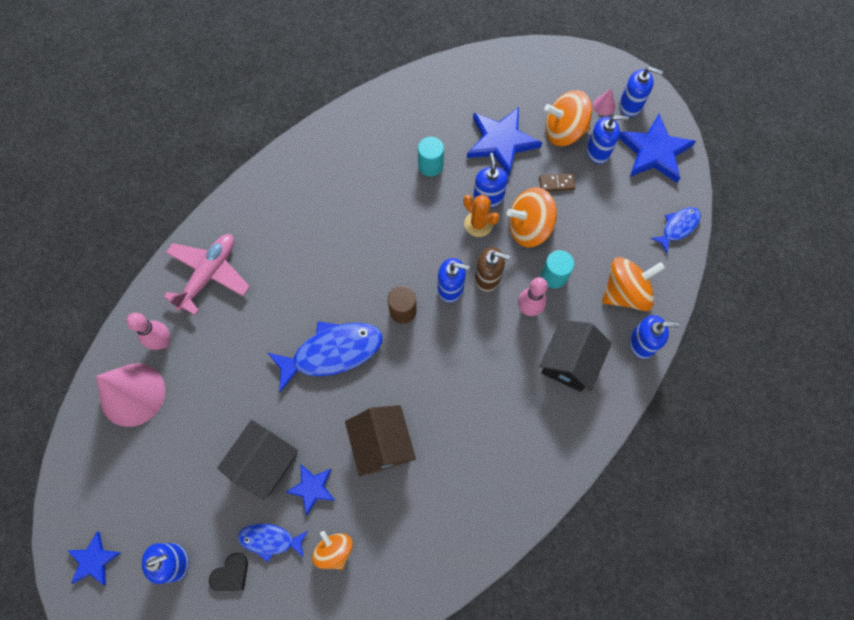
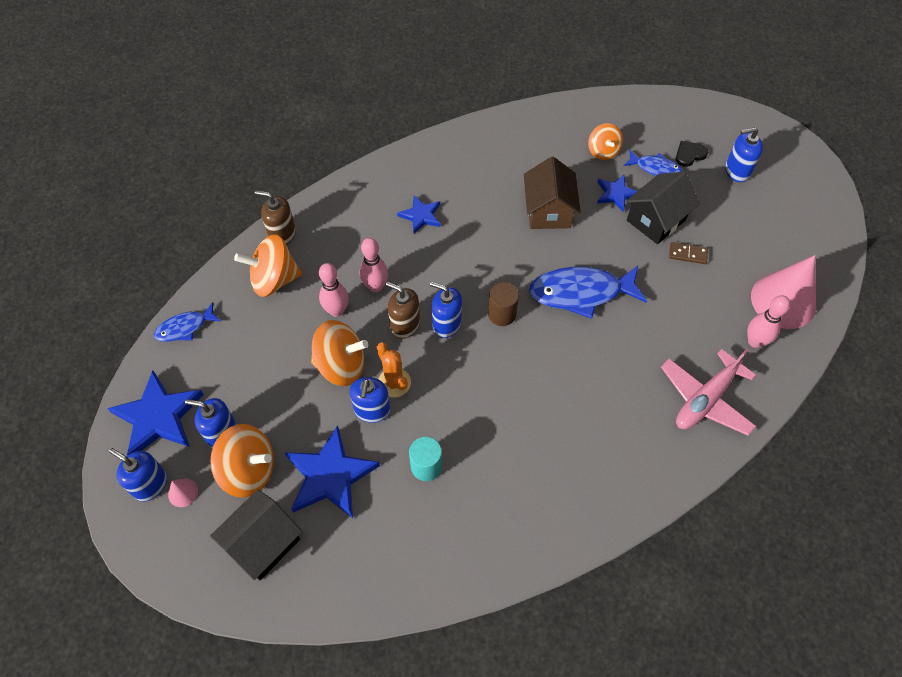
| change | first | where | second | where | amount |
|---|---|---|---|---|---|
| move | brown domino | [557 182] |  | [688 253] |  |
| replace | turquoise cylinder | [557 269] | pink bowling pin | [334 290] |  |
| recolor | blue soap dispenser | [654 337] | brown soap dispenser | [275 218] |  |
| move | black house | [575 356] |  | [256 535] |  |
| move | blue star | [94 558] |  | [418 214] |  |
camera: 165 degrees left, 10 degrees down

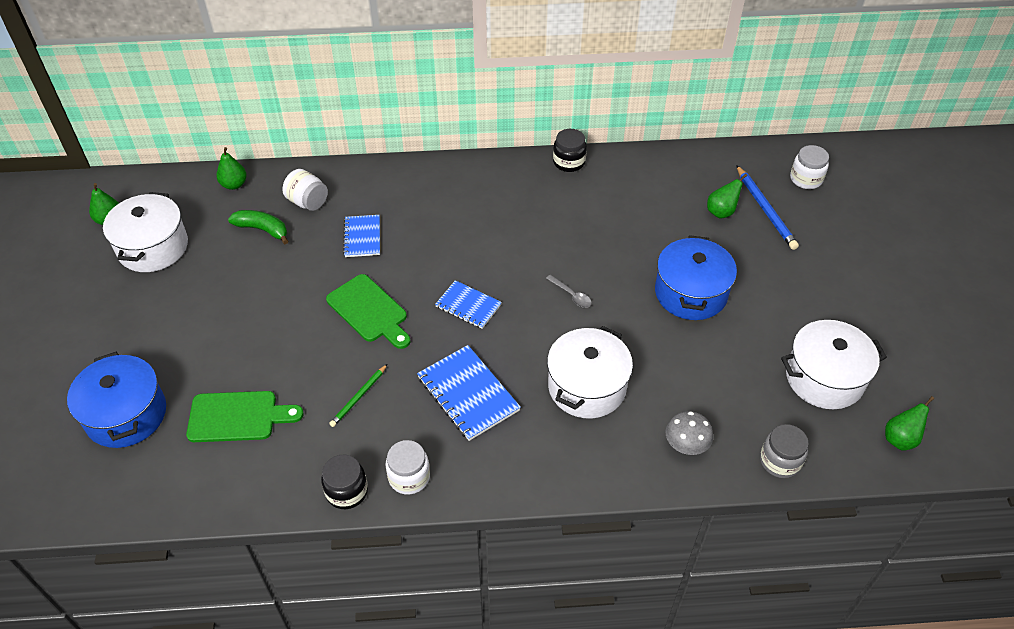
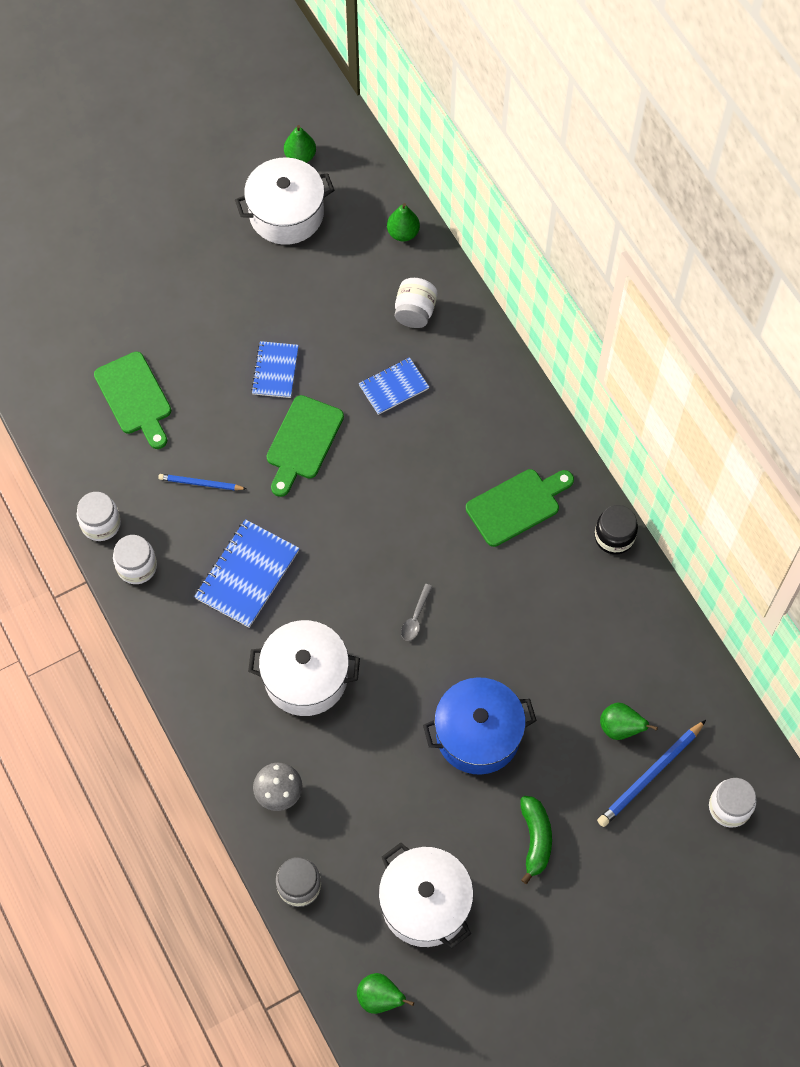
| change | first | where | second | where | amount |
|---|---|---|---|---|---|
| move | green banana | [258 227] |  | [536 840] |  |
| move | blue notebook | [468 304] |  | [275 369] |  |
| delete | blue pot | [116 400] |  |  |  |
| recolor | green pencil | [358 395] | blue pencil | [202 482] |  |
| recolor | black jar | [344 482] | white jar | [99 516] |  |
| insert |  |  | green cutting board | [520 508] |  |
camera: 65 degrees right, 15 degrees up

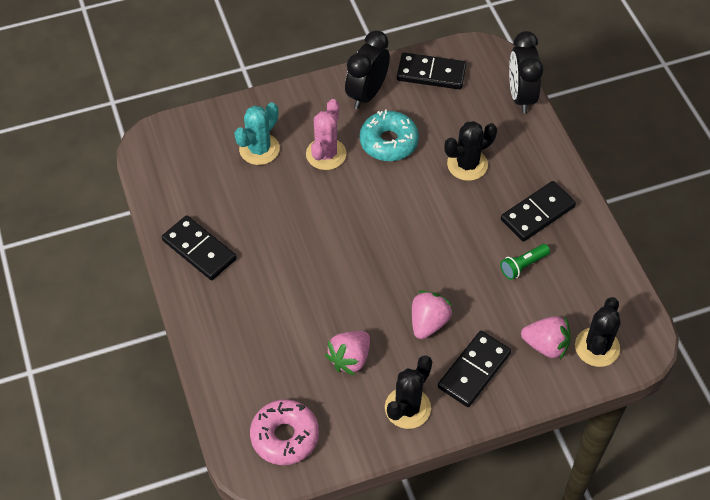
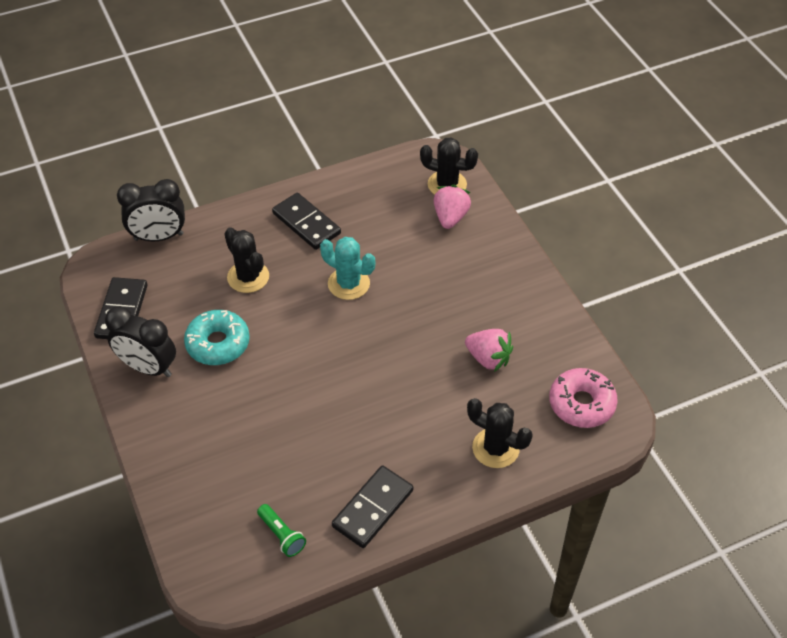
| change | first | where | second | where | amount |
|---|---|---|---|---|---|
| delete | pink cactus | [326 134] |  |  |  |
| move | turquoise cactus | [257 133] |  | [347 268] |  |
| move | green flashlight | [525 262] |  | [281 530] |  |
| delete | pink strawberry | [432 314] |  |  |  |
| delete | black domino | [474 369] |  |  |  |
| move | black cactus | [408 392] |  | [500 433] |  |
camera: 95 degrees left, 5 degrees down

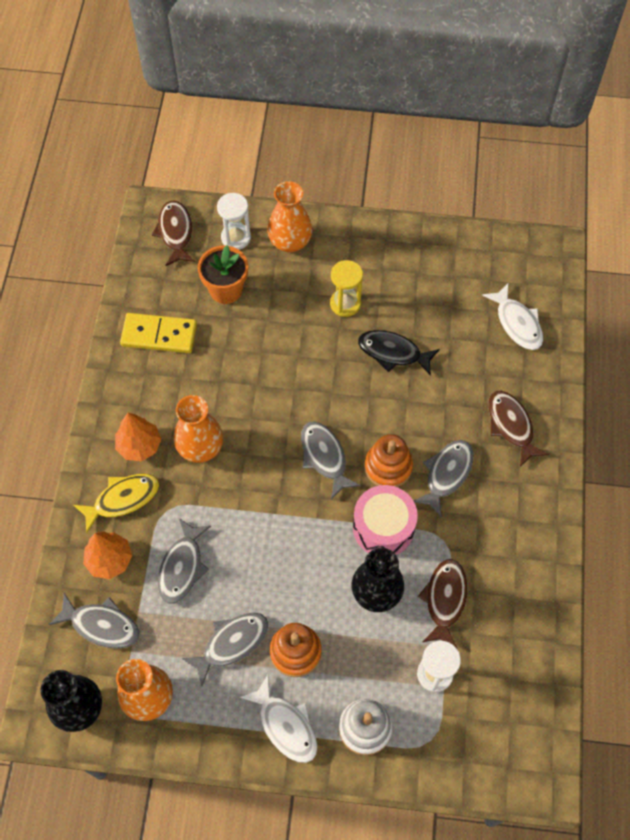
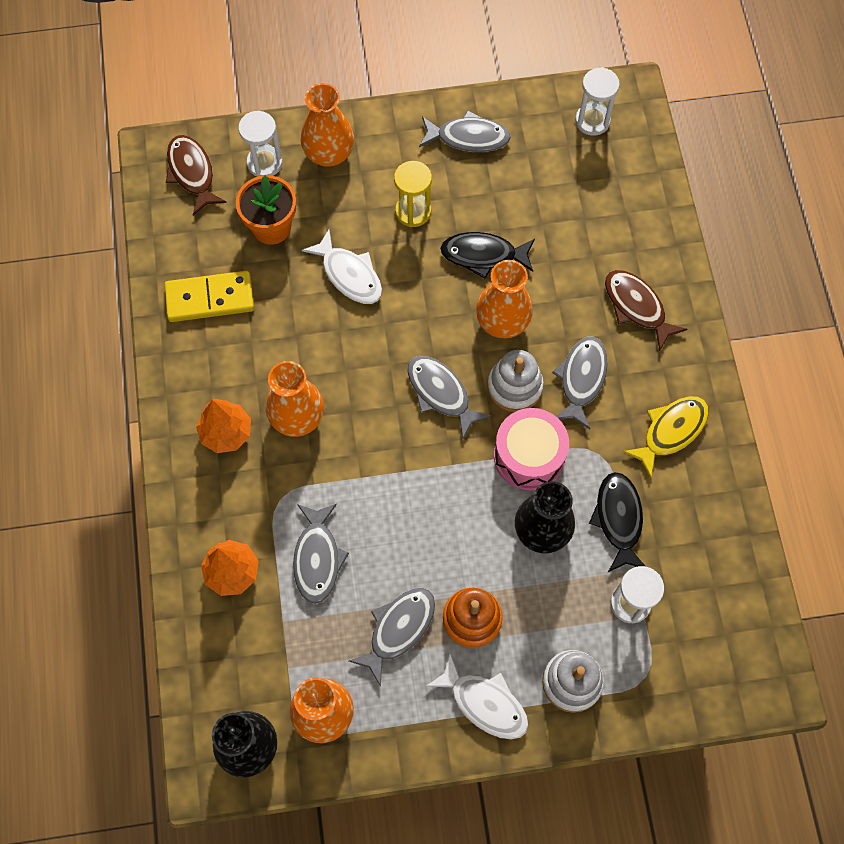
| change | first | where | second | where | amount |
|---|---|---|---|---|---|
| move | white fish | [512 316] |  | [342 267] |  |
| recolor | orange stacking toy | [388 460] | white stacking toy | [515 381] |  |
| move | yellow fish | [116 503] |  | [665 437] |  |
| recolor | brown fish | [443 604] | black fish | [617 522] |  |
| move | grey fish | [94 621] |  | [465 131] |  |
| insert |  |  | white hourglass | [597 101] |  |
| insert |  |  | orange vase | [504 299] |  |
camera: 15 degrees left, 5 degrees up

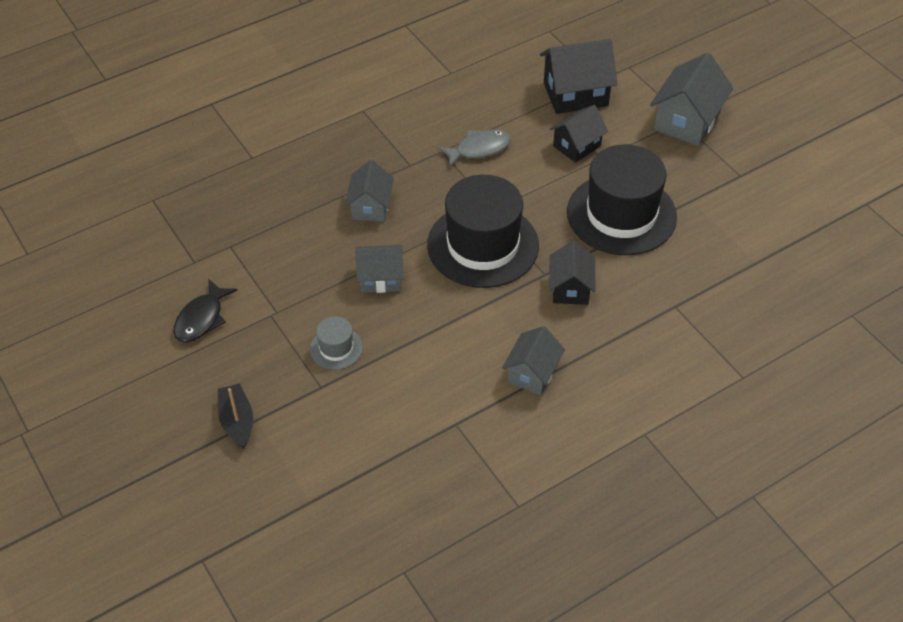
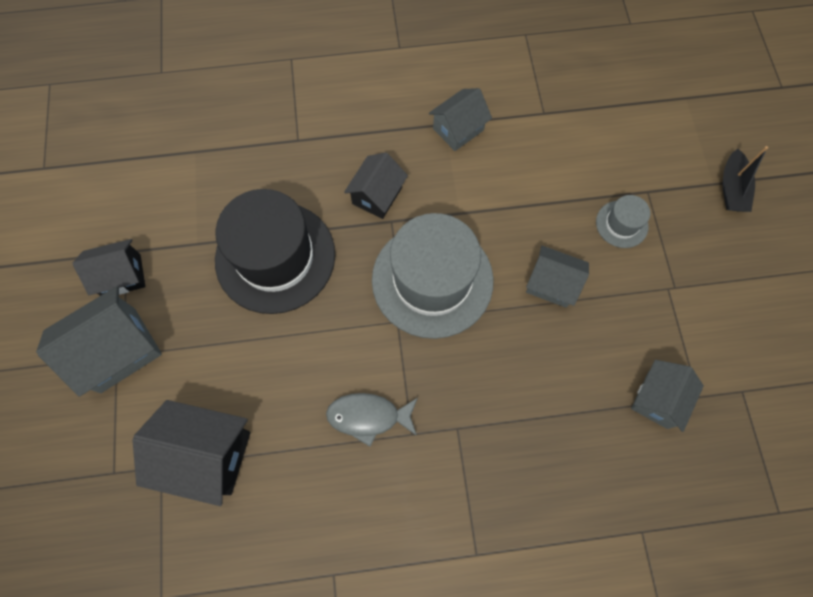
| change | first | where | second | where | amount |
|---|---|---|---|---|---|
| move | black house | [579 134] |  | [109 267] |  |
| move | grey house | [369 191] |  | [667 396] |  |
| recolor | black hat | [483 231] | grey hat | [433 276] |  |
| delete | black fish | [205 310] |  |  |  |
camera: 155 degrees left, 20 degrees up

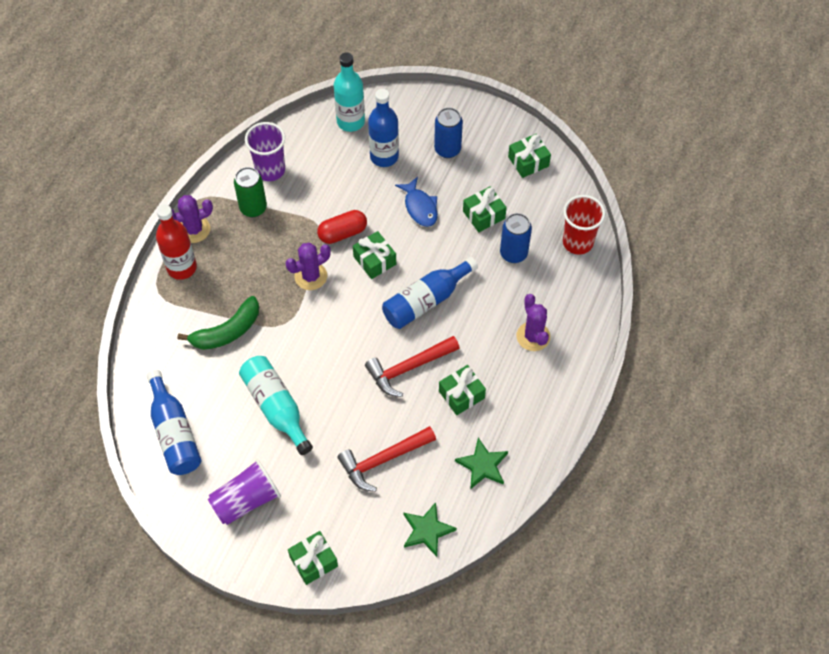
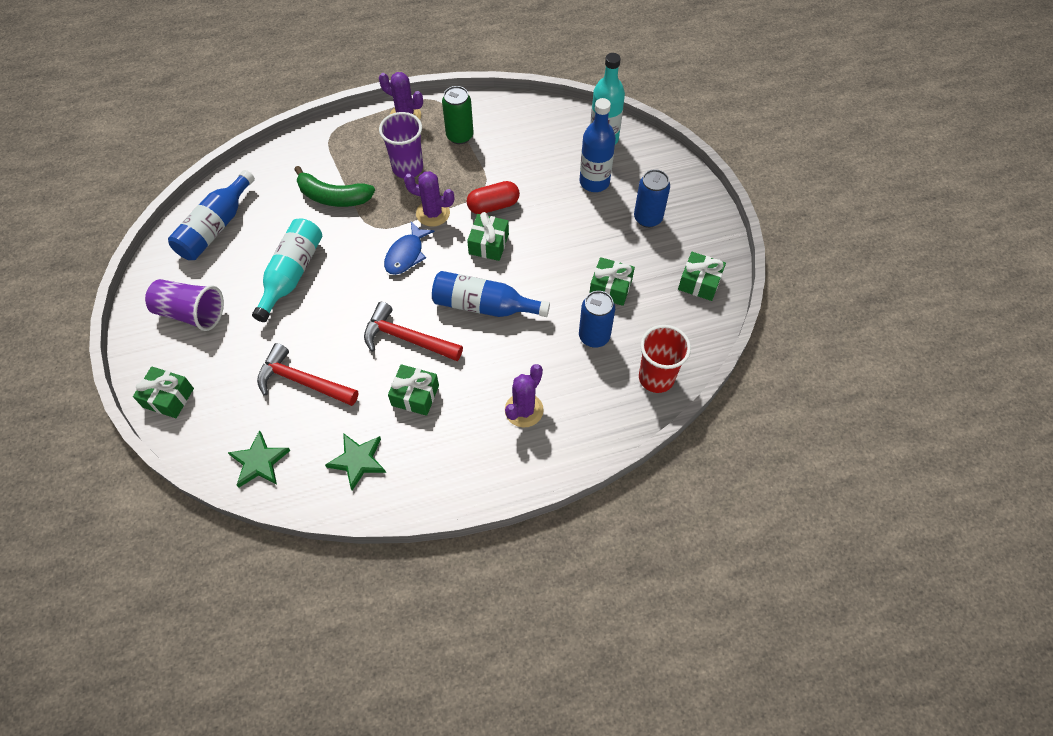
| change | first | where | second | where | amount |
|---|---|---|---|---|---|
| move | purple cup | [265 151] |  | [401 145] |  |
| move | blue fish | [416 202] |  | [409 248] |  |
| delete | red bottle | [176 242] |  |  |  |
| rotate | red capsule | [342 227] |  | [493 197] | 45 degrees counterclockwise |
camera: 50 degrees right, 0 degrees up

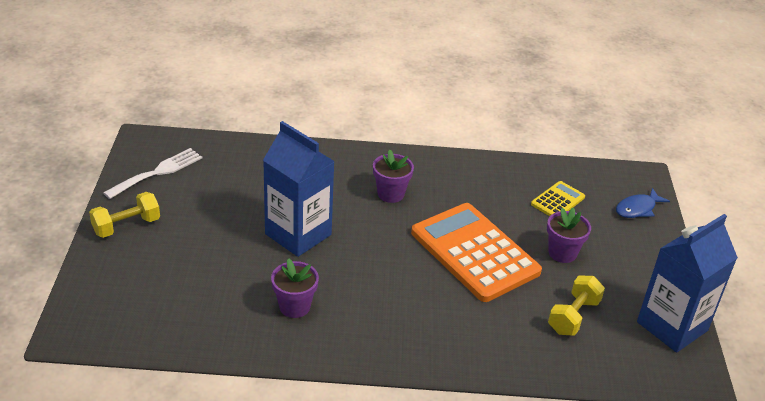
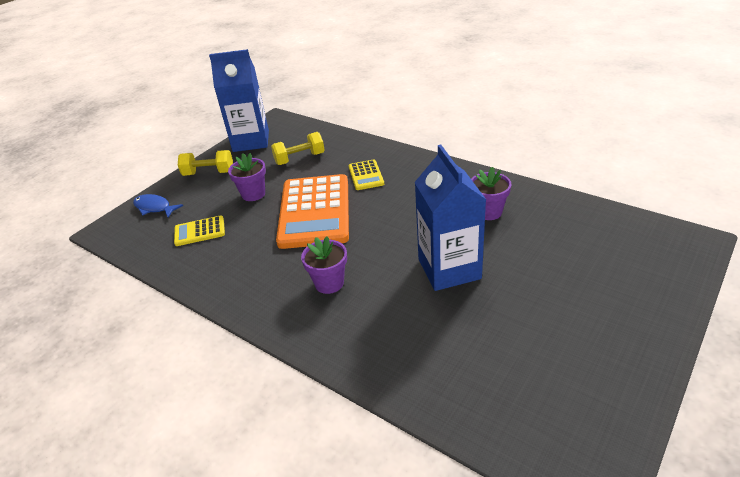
| change | first | where | second | where | amount |
|---|---|---|---|---|---|
| delete | white fork | [152 173] |  |  |  |
| rotate | blue fish | [643 203] |  | [158 205] | 150 degrees counterclockwise |
| move | yellow dumbbell | [124 215] |  | [205 163] |  |
| insert |  |  | yellow calculator | [366 175] |  |
camera: 140 degrees left, 0 degrees up

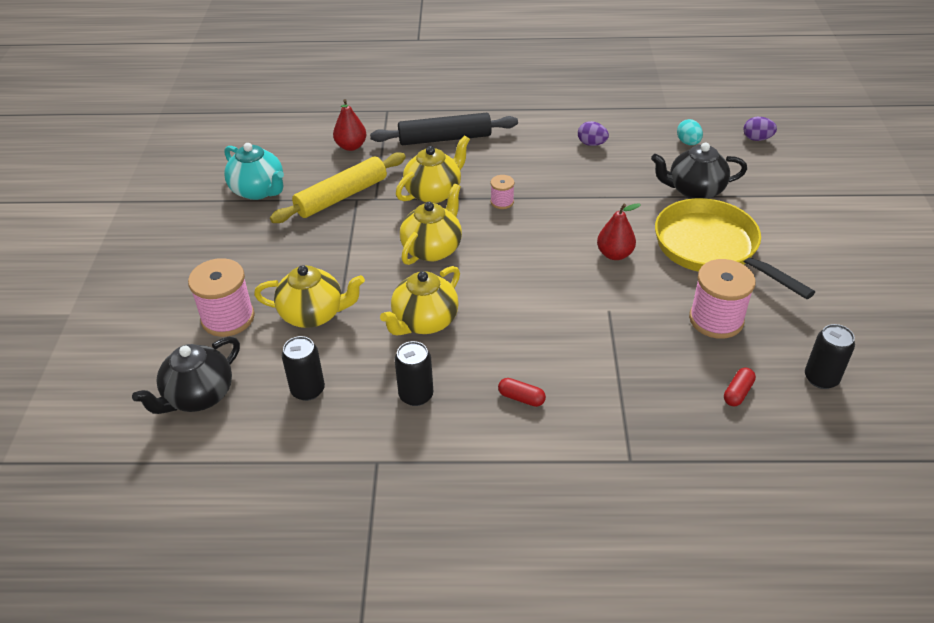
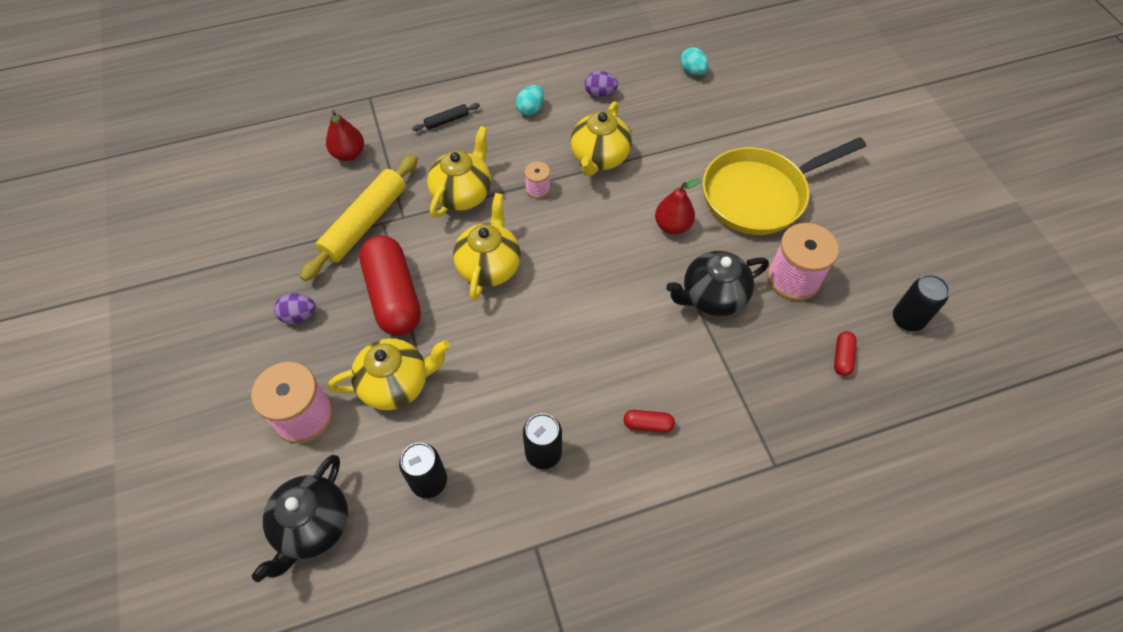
| change | first | where | second | where | amount |
|---|---|---|---|---|---|
| resize | black rolling pin | [444 129] |  | [446 117] | x0.45 |
| move | purple egg | [760 129] |  | [295 308] |  |
| delete | turquoise teapot | [254 171] |  |  |  |
| move | black teapot | [699 171] |  | [717 283] |  |
| rotate | yellow pan | [735 248] |  | [784 186] | 60 degrees counterclockwise |
| move | yellow teapot | [420 301] |  | [601 138] |  |
| insert |  |  | turquoise egg | [530 100] |  |
| insert |  |  | red capsule | [390 285] |  |
camera: 20 degrees left, 15 degrees up

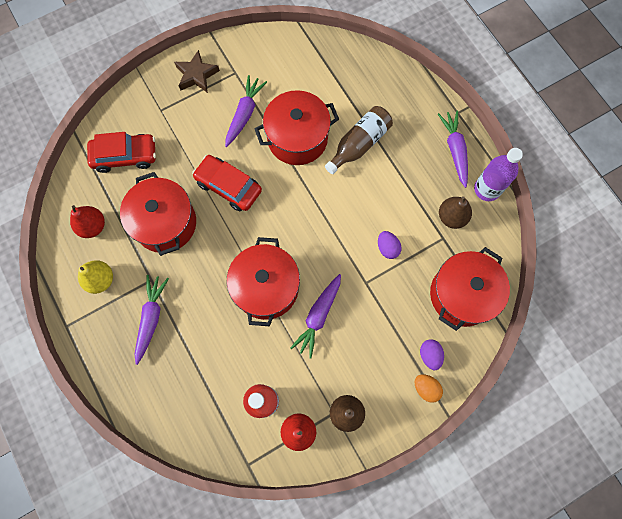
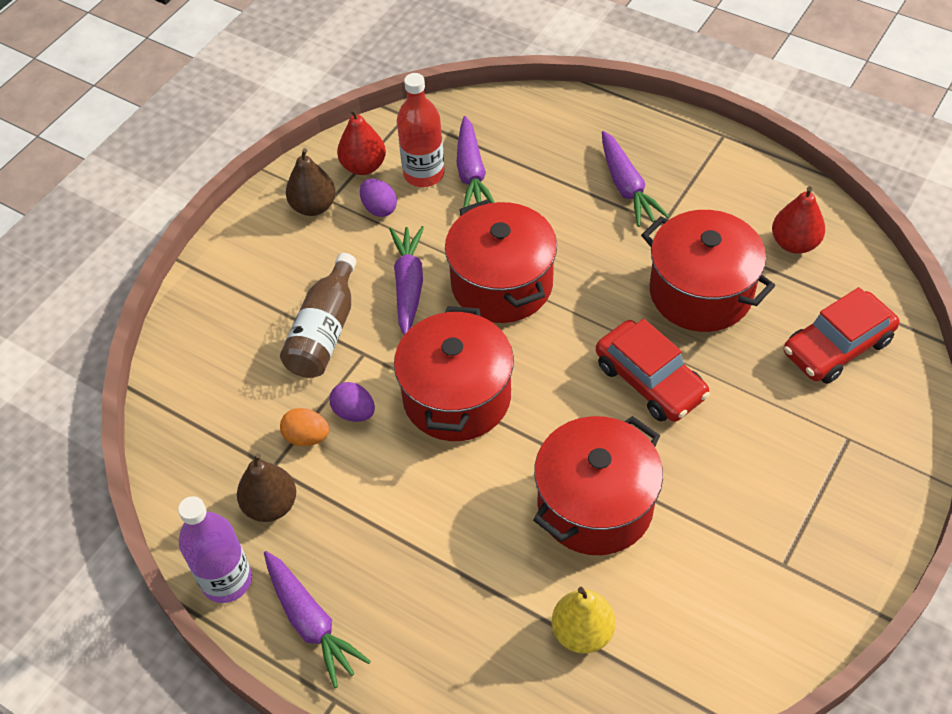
| change | first | where | second | where | amount |
|---|---|---|---|---|---|
| delete | brown star | [197 71] |  |  |  |
| move | purple carrot | [246 111] |  | [475 162] |  |
| move | brown bottle | [359 140] |  | [318 315] |  |
| rotate | red car | [227 183] |  | [653 370] | 45 degrees clockwise |
| move | red pot | [470 289] |  | [454 373] |  |
| move | yellow pear | [95 277] |  | [583 620] |  |
| move | purple egg | [432 354] |  | [378 198] |  |
| move | orange egg | [429 388] |  | [304 427] |  |
camera: 155 degrees right, 20 degrees down

